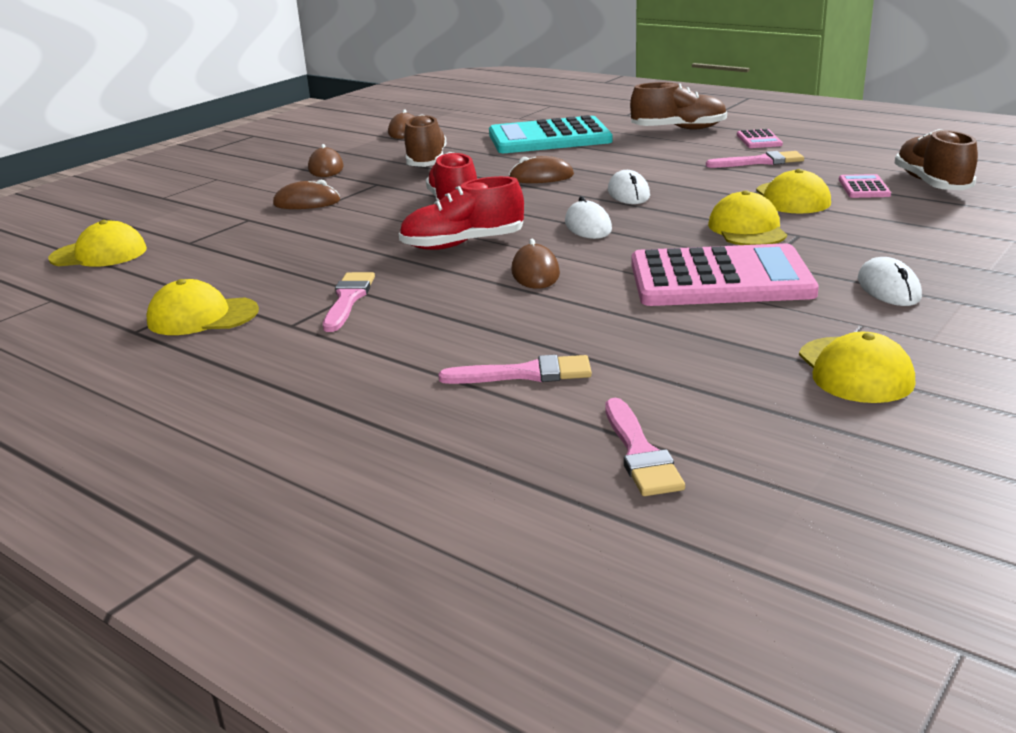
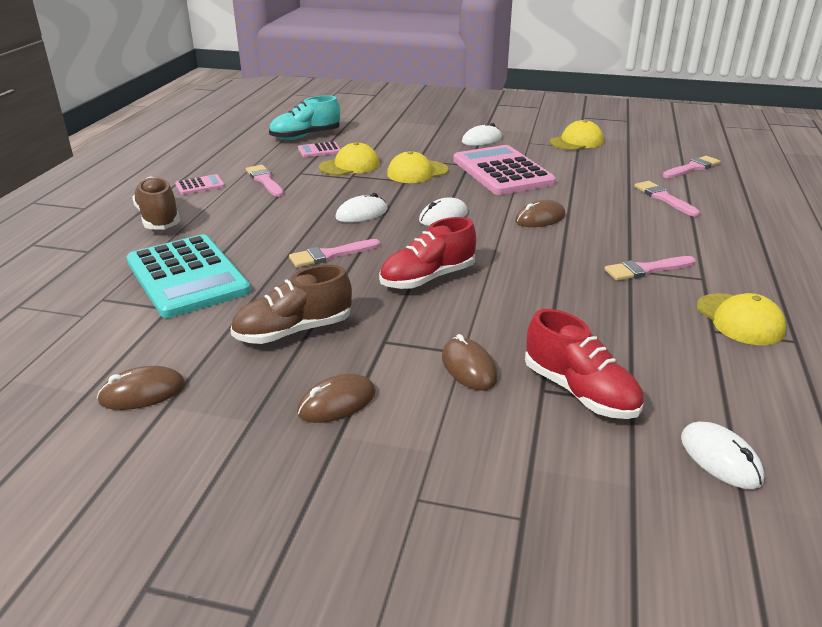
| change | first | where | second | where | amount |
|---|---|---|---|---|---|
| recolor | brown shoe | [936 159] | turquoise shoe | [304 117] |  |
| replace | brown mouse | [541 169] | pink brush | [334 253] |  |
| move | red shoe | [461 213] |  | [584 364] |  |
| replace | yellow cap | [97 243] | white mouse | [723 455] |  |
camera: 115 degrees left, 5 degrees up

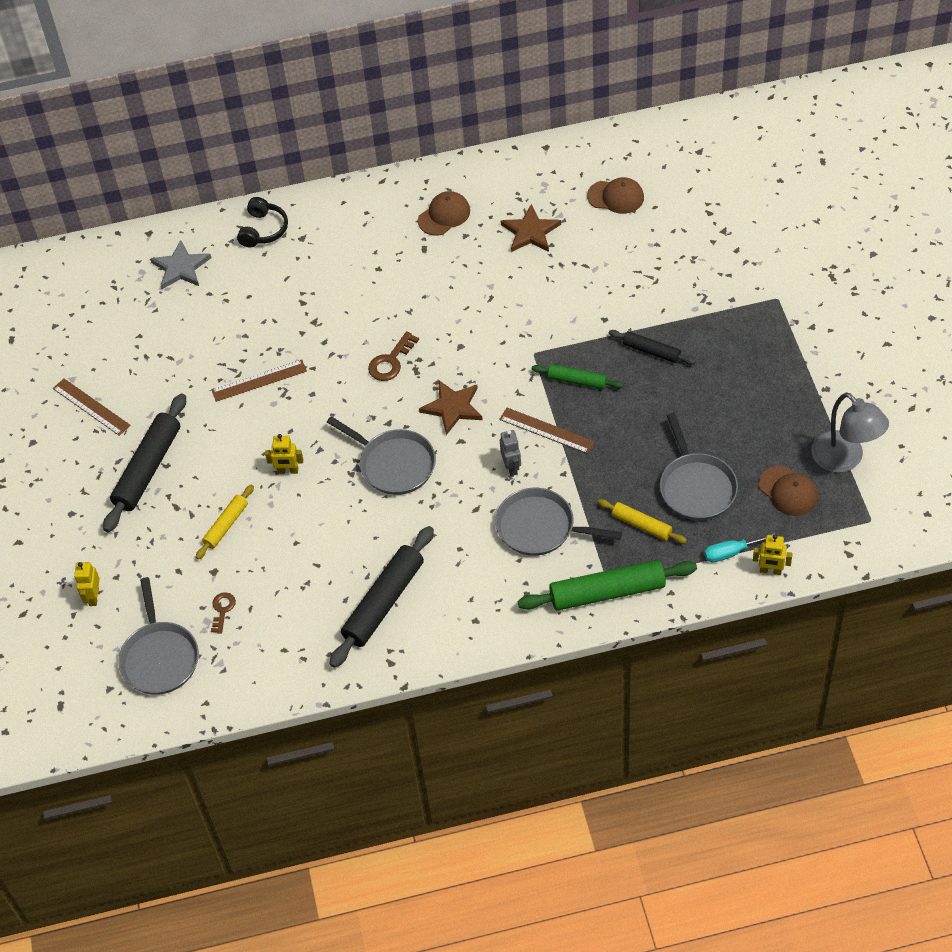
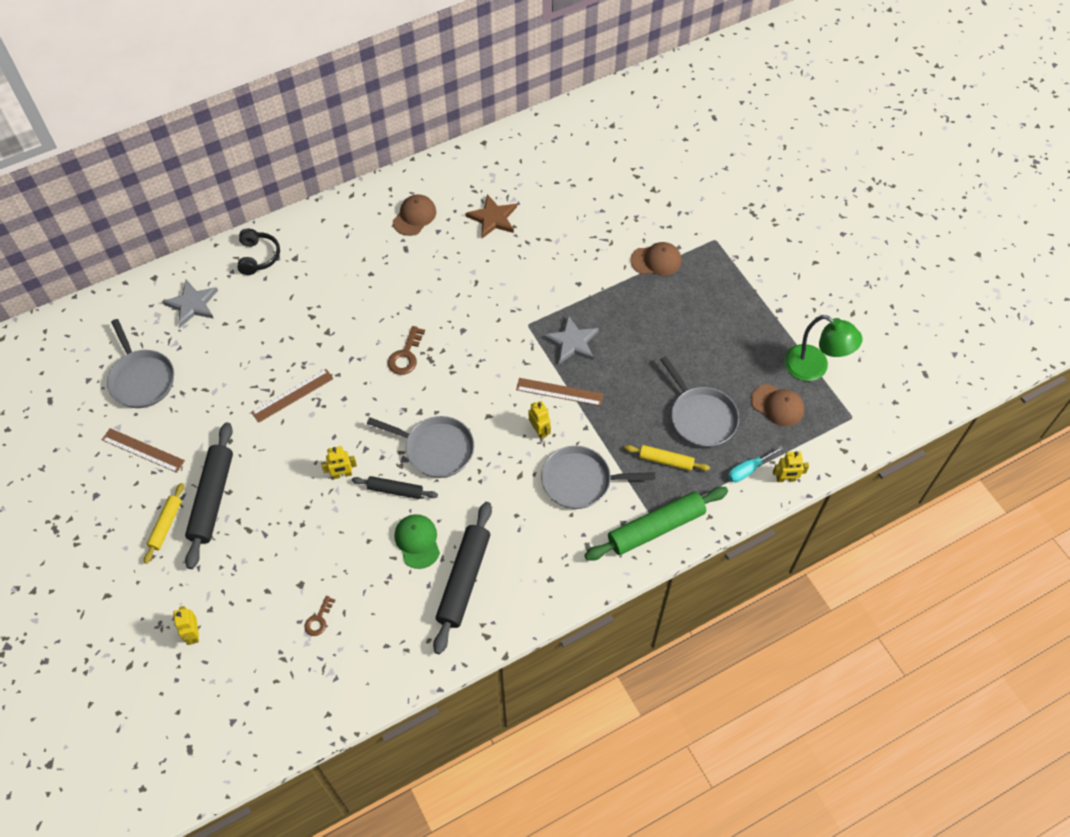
| change | first | where | second | where | amount |
|---|---|---|---|---|---|
| move | brown cap | [615 195] |  | [655 259] |  |
| move | black rolling pin | [652 347] |  | [395 487] |  |
| replace | green rolling pin | [578 376] | grey star | [571 339] |  |
| delete | brown star | [451 407] |  |  |  |
| recolor | grey lamp | [850 432] | green lamp | [823 348] |  |
| recolor | grey robot | [510 453] | yellow robot | [540 420] |  |
| move | yellow rolling pin | [225 521] |  | [164 523] |  |
| move | grey pan | [158 636] |  | [140 363] |  |
| rotate | brown key | [223 613] |  | [319 616] | 150 degrees counterclockwise |
| insert |  |  | green cap | [417 541] |  |
camera: 20 degrees left, 5 degrees up

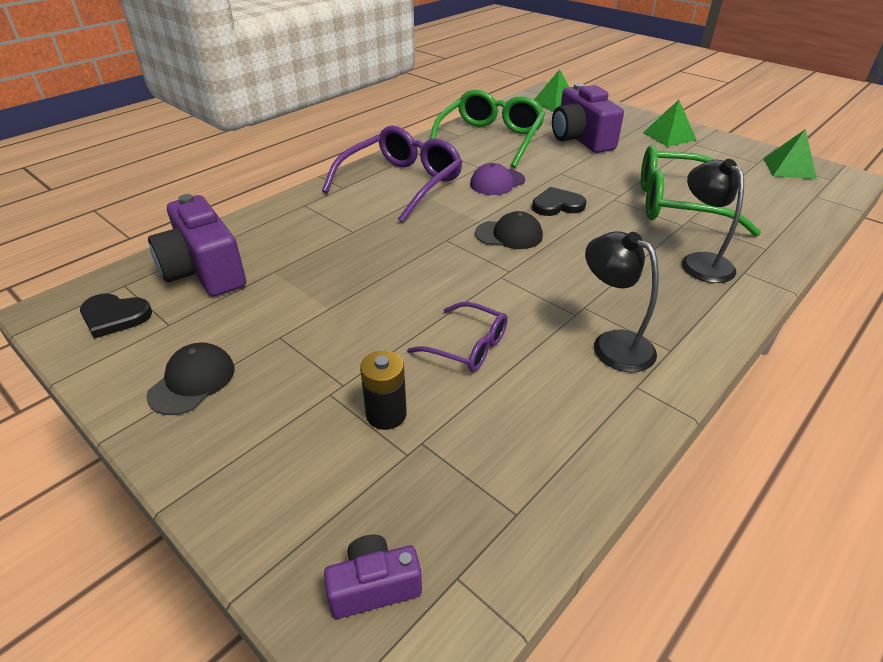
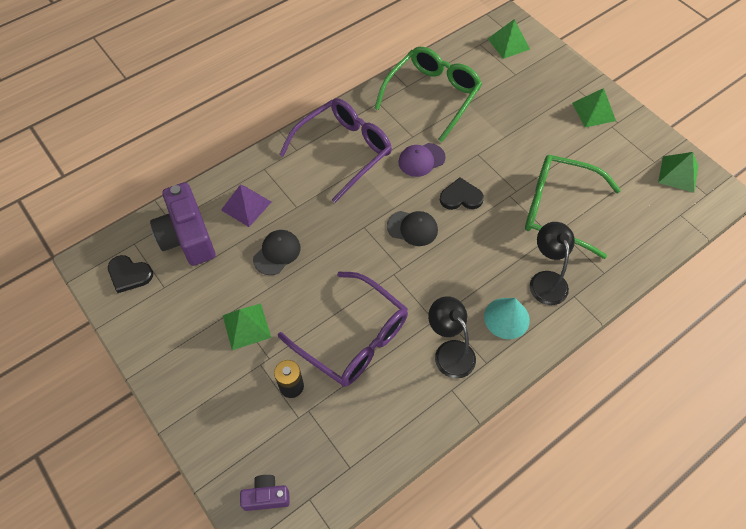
| change | first | where | second | where | amount |
|---|---|---|---|---|---|
| delete | purple camera | [588 118] |  |  |  |
| resize | purple glasses | [457 337] |  | [343 329] | x1.88 |
| move | black cap | [190 378] |  | [277 252] |  |
| insert |  |  | purple pyramid | [246 206] |  |
| insert |  |  | turquoise cone | [507 318] |  |
| insert |  |  | green pyramid | [247 327] |  |
camera: 10 degrees right, 20 degrees up

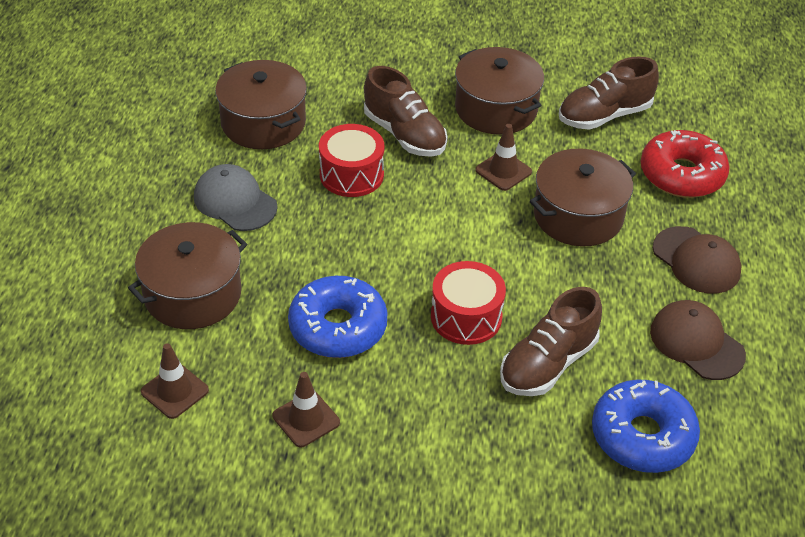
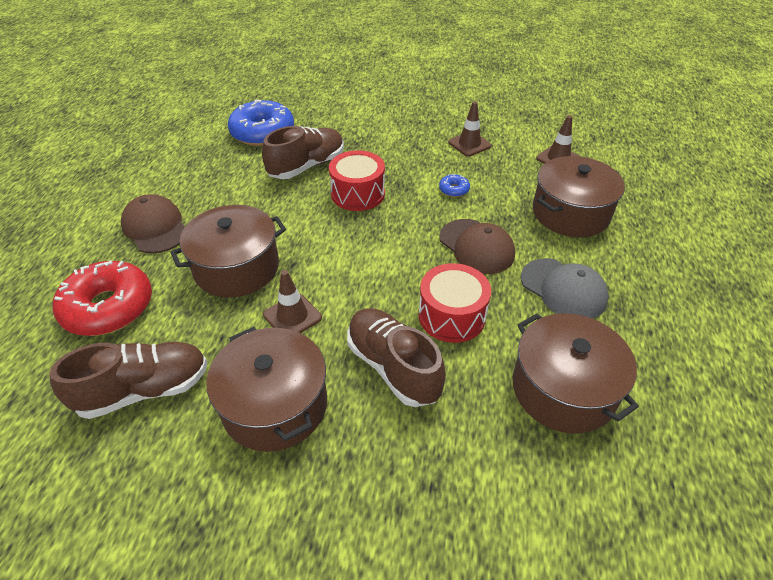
| change | first | where | second | where | amount |
|---|---|---|---|---|---|
| resize | blue donut | [338 317] |  | [454 185] | x0.42 |
| move | brown cap | [698 340] |  | [477 246] |  |
camera: 175 degrees left, 0 degrees up

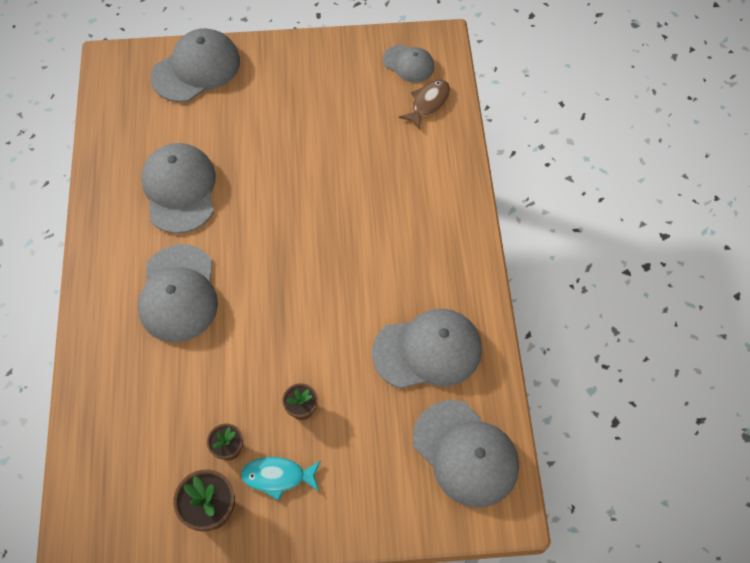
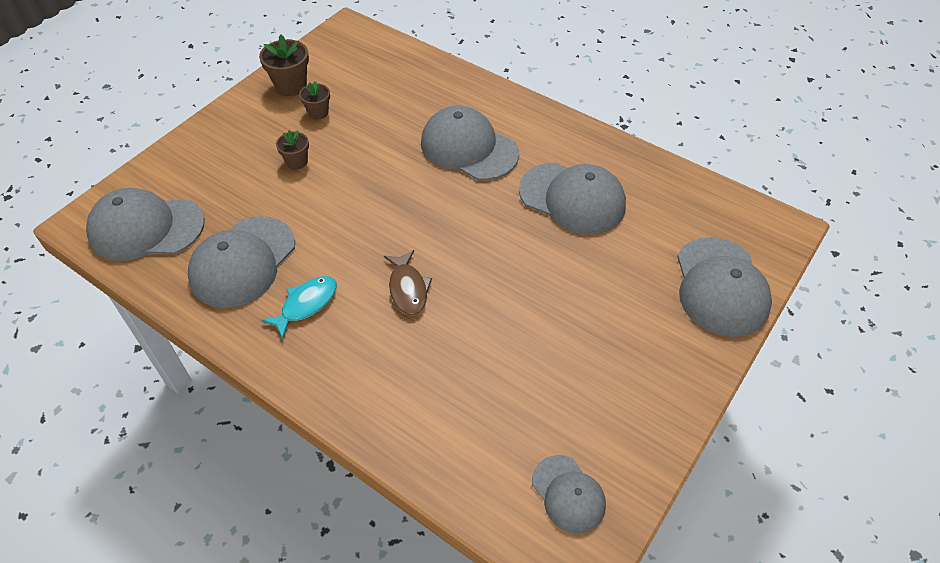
| change | first | where | second | where | amount |
|---|---|---|---|---|---|
| rotate | grey cap | [408 64] |  | [569 494] | 105 degrees counterclockwise |
| move | brown fish | [424 105] |  | [408 282] |  |
| move | turquoise fish | [281 479] |  | [299 307] |  |
camera: 130 degrees right, 10 degrees down

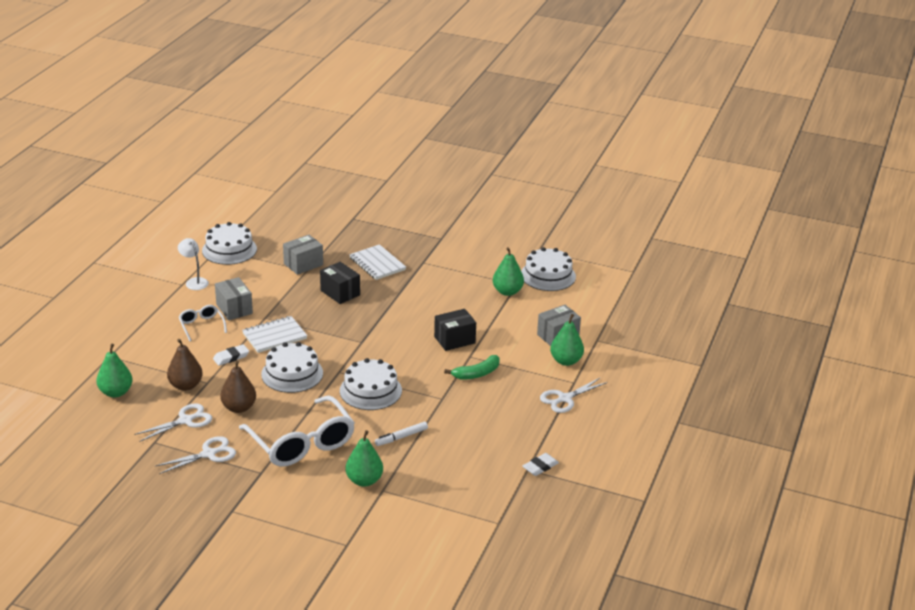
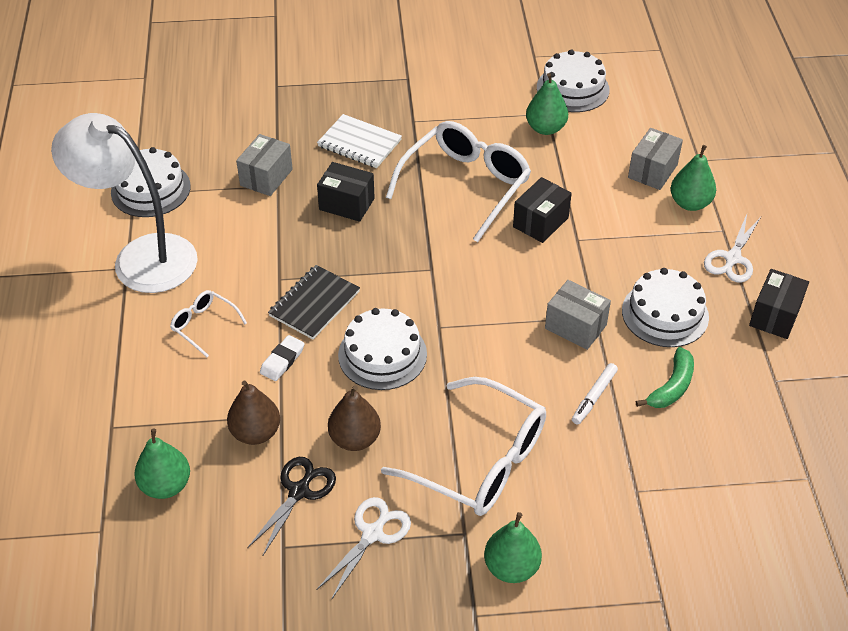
| change | first | where | second | where | amount |
|---|---|---|---|---|---|
| resize | white lamp | [193 264] |  | [124 203] | x2.44 |
| move | grey box | [234 298] |  | [578 315] |  |
| recolor | white notebook | [274 334] | black notebook | [314 302] |  |
| move | green banana | [472 367] |  | [665 377] |  |
| move | white cake | [371 384] |  | [665 307] |  |
| recolor | white scissors | [173 422] | black scissors | [291 507] |  |
| move | green pear | [364 458] |  | [513 547] |  |
| delete | white eraser | [541 464] |  |  |  |
| insert |  |  | white glasses | [458 181] |  |
| insert |  |  | black box | [779 304] |  |
camera: 25 degrees left, 15 degrees up

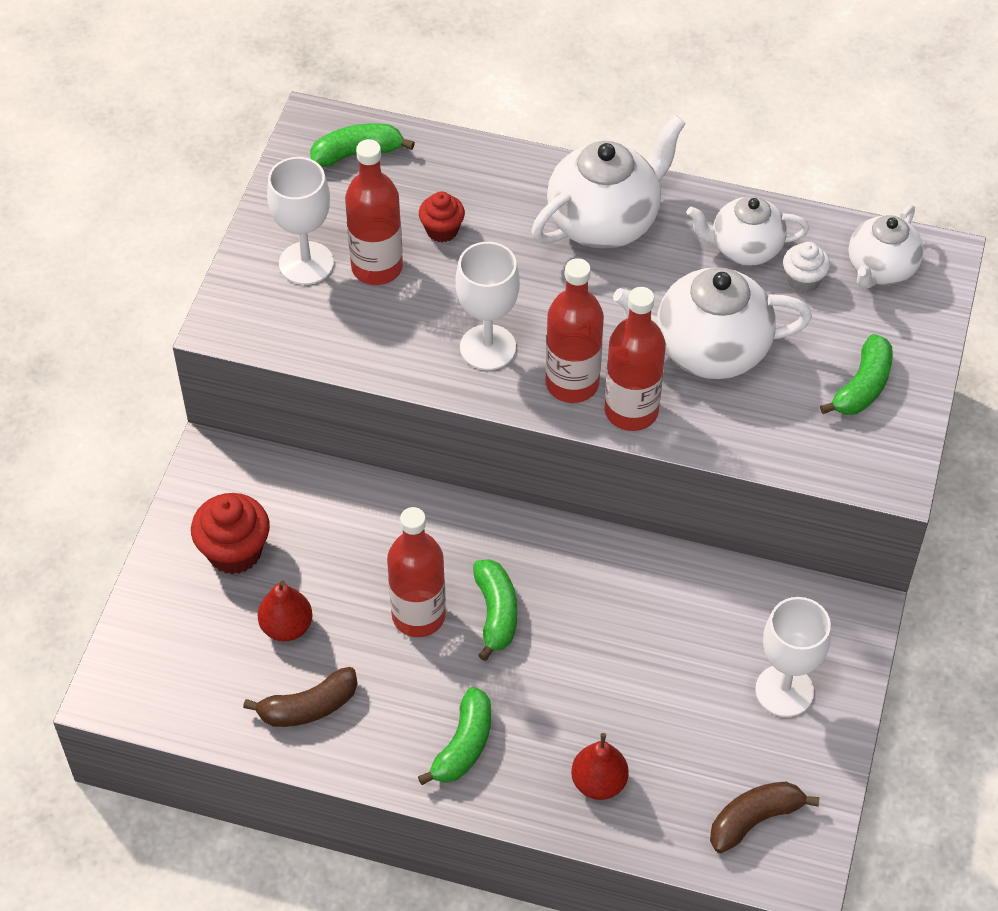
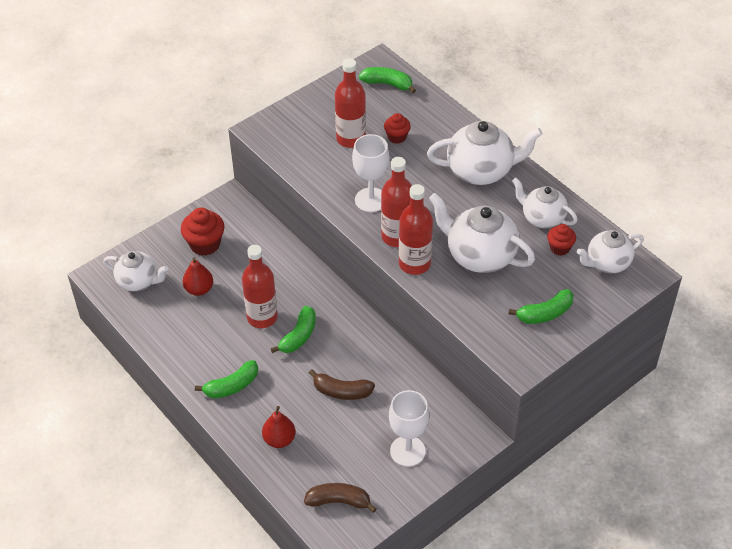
| change | first | where | second | where | amount |
|---|---|---|---|---|---|
| delete | white goblet | [300 221] |  |  |  |
| recolor | white cupcake | [806 267] | red cupcake | [561 240] |  |
| move | brown banana | [300 697] |  | [342 384] |  |
| insert |  |  | white teapot | [135 271] |  |
camera: 35 degrees right, 5 degrees down

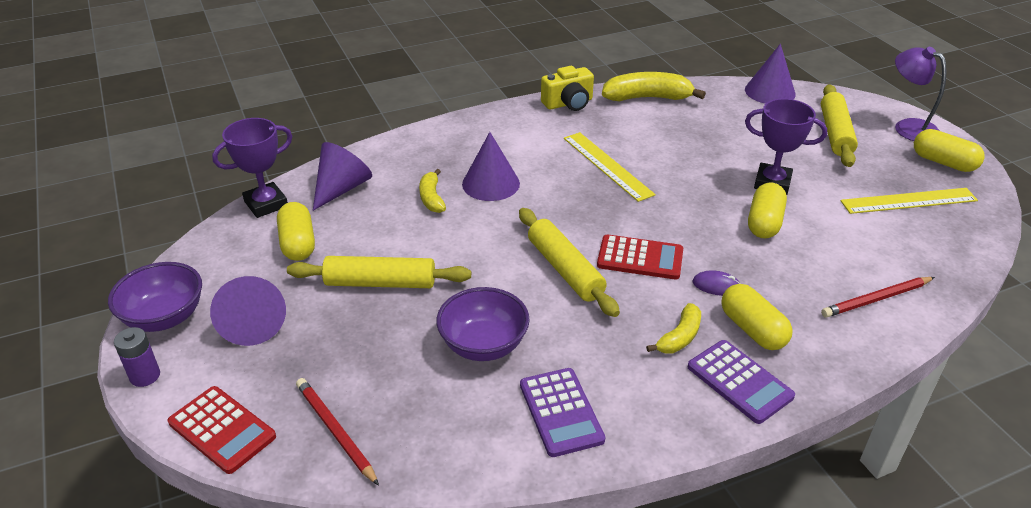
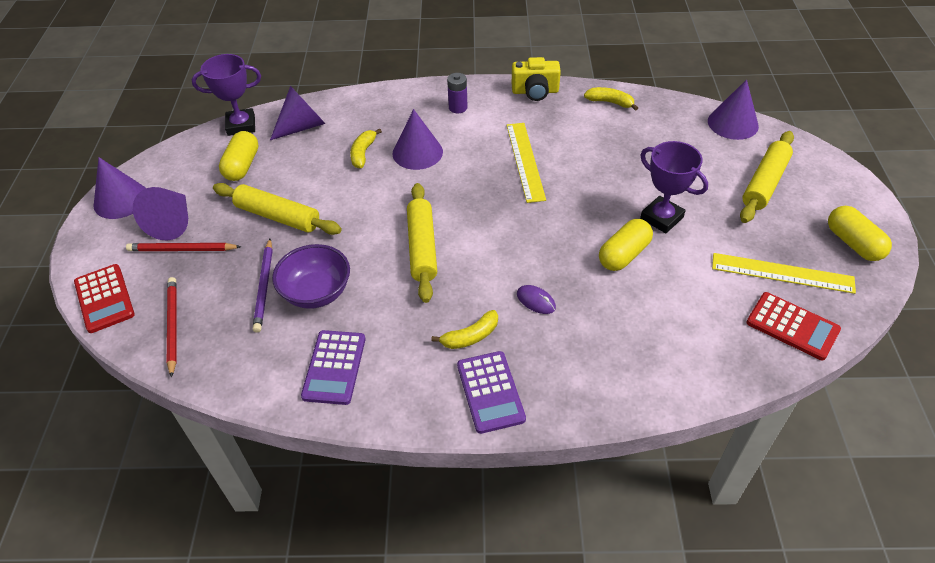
| change | first | where | second | where | amount |
|---|---|---|---|---|---|
| delete | purple lamp | [920 94] |  |  |  |
| resize | yellow banana | [654 86] |  | [611 99] | x0.57 |
| move | red calculator | [640 257] |  | [793 326] |  |
| replace | purple bowl | [155 297] | purple cone | [120 188] |  |
| move | red pencil | [878 297] |  | [183 247] |  |
| delete | yellow capsule | [757 317] |  |  |  |
| move | purple battery | [137 357] |  | [457 93] |  |
| insert |  |  | purple pencil | [263 286] |  |
camera: 25 degrees right, 10 degrees up

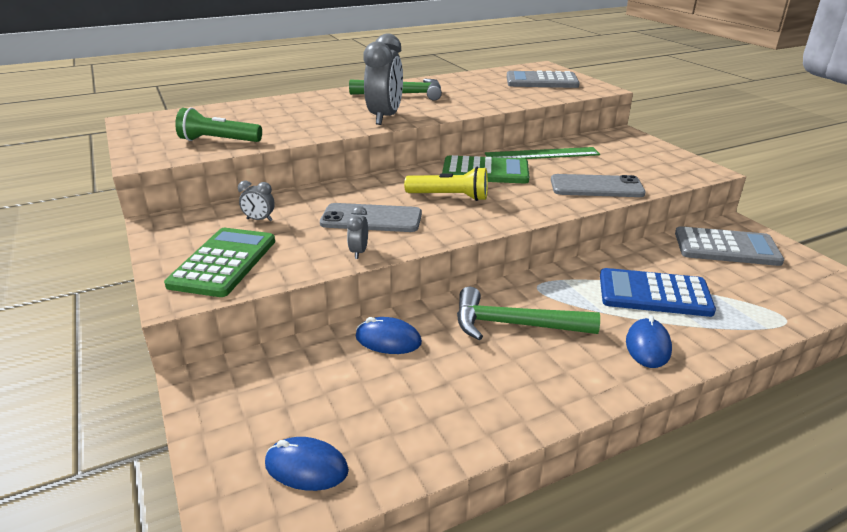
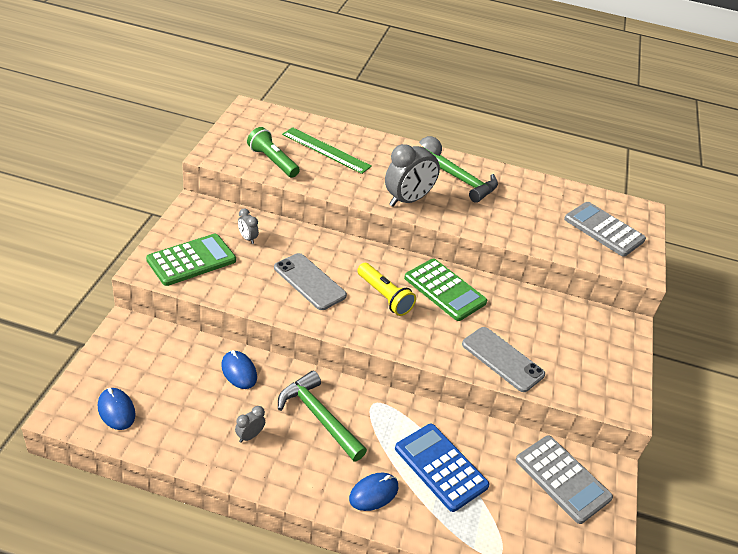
| change | first | where | second | where | amount |
|---|---|---|---|---|---|
| move | green ruler | [542 153] |  | [327 150] |  |
| move | grey clock | [357 232] |  | [250 424] |  |
camera: 35 degrees right, 10 degrees up

